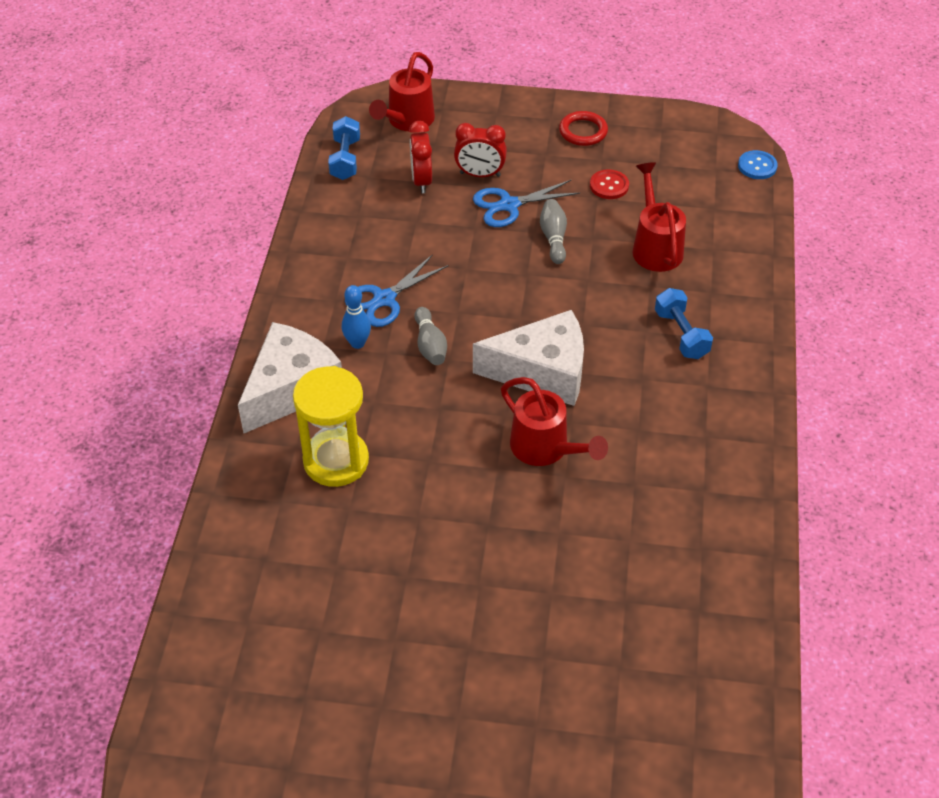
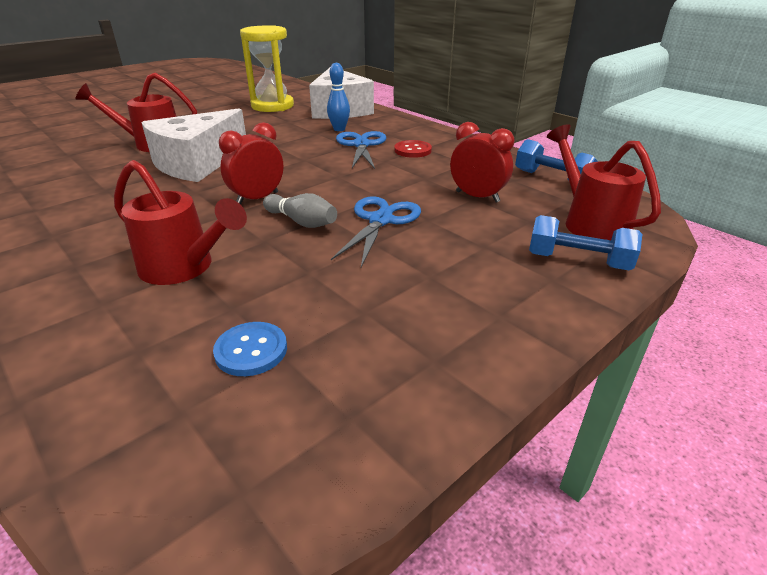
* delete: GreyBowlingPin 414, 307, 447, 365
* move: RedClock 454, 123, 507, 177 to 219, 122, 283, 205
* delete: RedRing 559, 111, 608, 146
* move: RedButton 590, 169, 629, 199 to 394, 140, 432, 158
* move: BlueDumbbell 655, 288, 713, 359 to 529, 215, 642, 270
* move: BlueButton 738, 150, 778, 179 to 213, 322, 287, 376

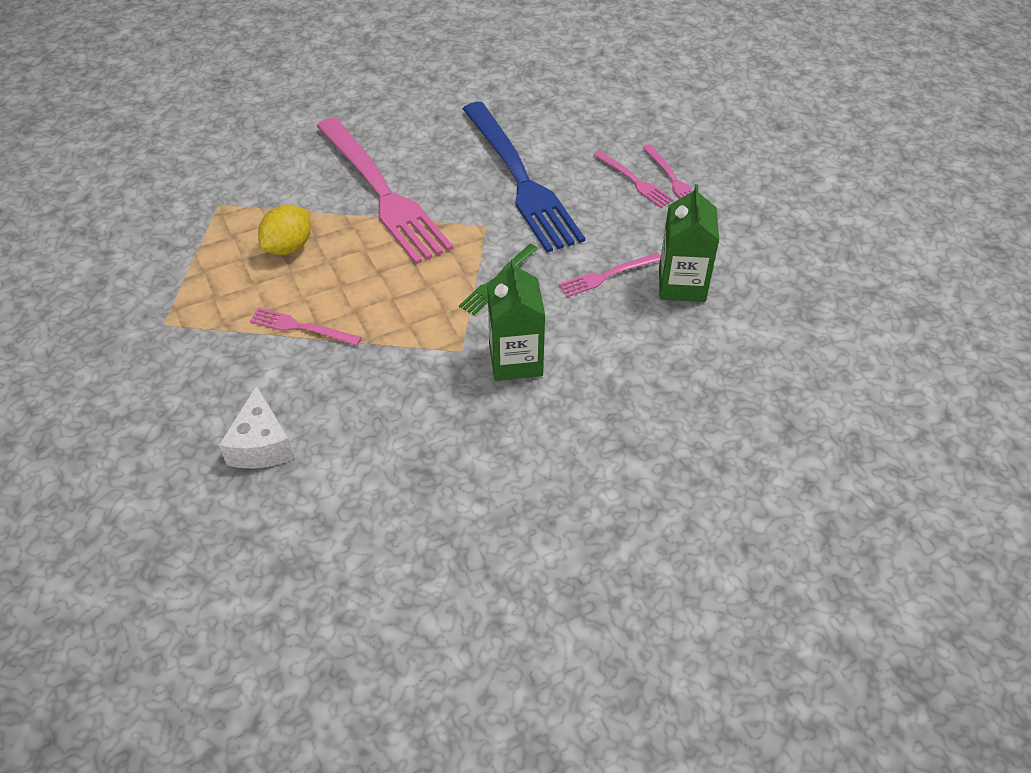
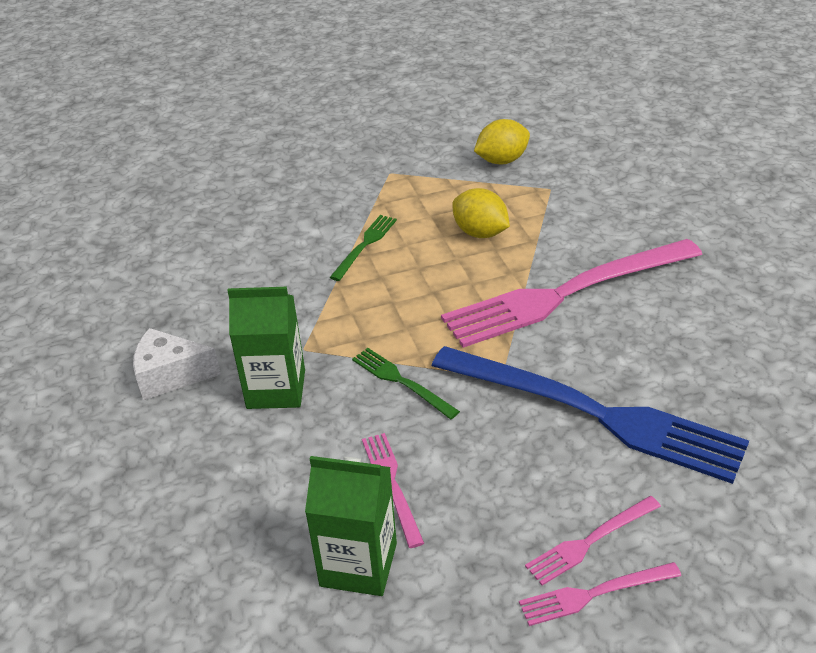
* move: WhiteCheese 219, 385, 295, 469 to 133, 328, 221, 400
* recolor: PinkFork 250, 308, 362, 346 to GreenFork 329, 215, 397, 281
* rotate: BlueFork 463, 102, 585, 253 = 432, 346, 749, 484 135 degrees counterclockwise
* insert: YellowLemon 474, 119, 530, 165

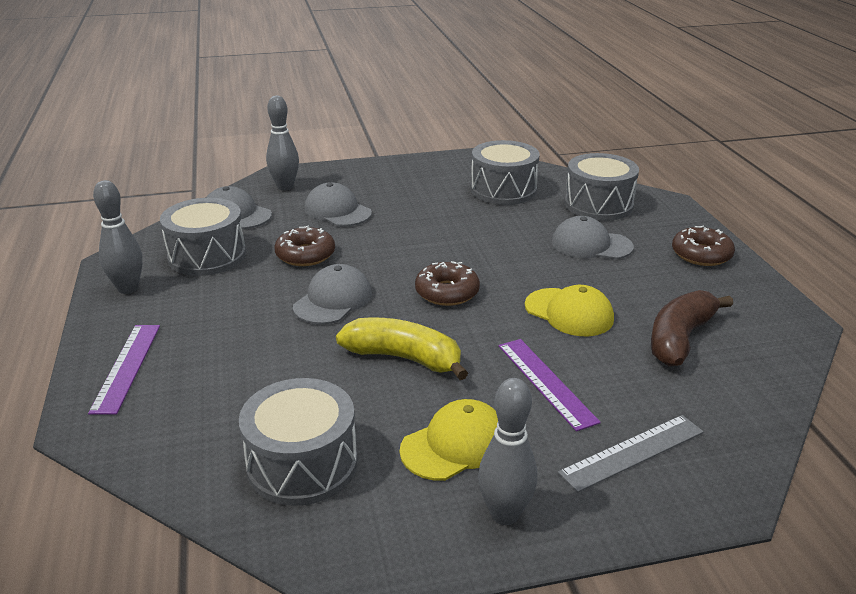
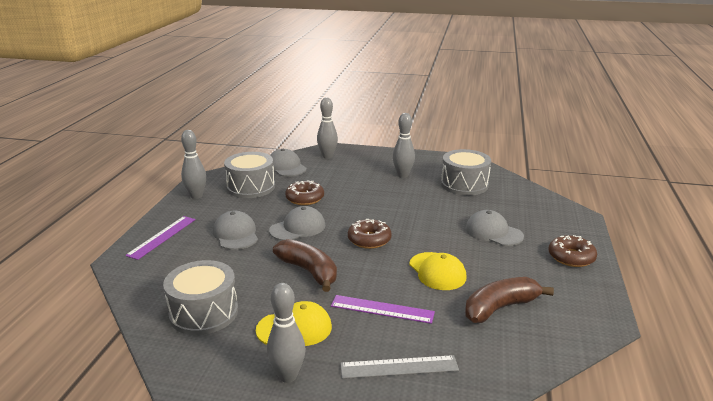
* move: GreyCap 304, 182, 372, 226 to 213, 211, 258, 250
* recolor: YellowBanana 336, 317, 468, 380 to BrownBanana 273, 239, 337, 292
* rotate: PurpleRuler 499, 339, 601, 431 = 331, 295, 435, 324 75 degrees counterclockwise
* delete: GreyDrum 564, 153, 639, 221
* insert: GreyBowlingPin 393, 113, 415, 178

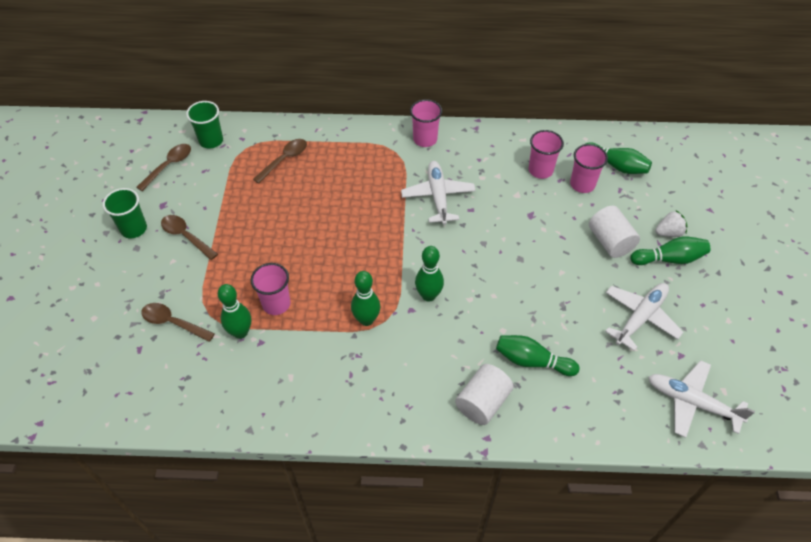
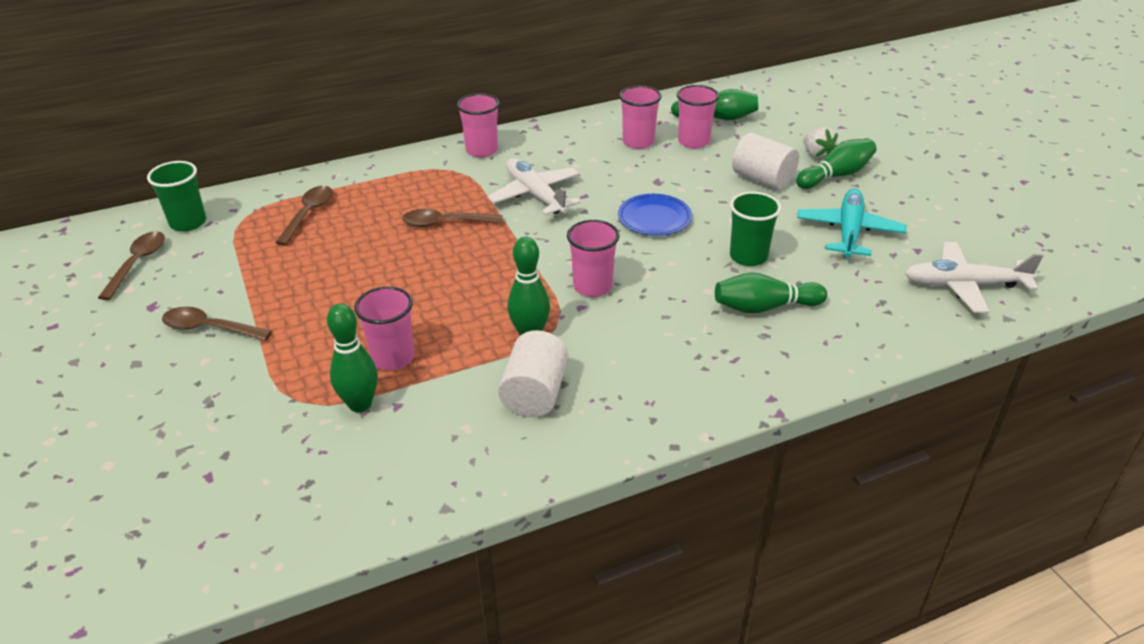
* move: GreenCup 103, 188, 147, 238 to 730, 192, 781, 266
* move: BrownSpoon 141, 303, 215, 342 to 402, 209, 503, 227
* replace: GreenBowlingPin 415, 246, 444, 302 to PinkCup 567, 220, 620, 297
* move: WhiteCylinder 455, 364, 514, 425 to 498, 330, 568, 418
* recolor: WhitePlane 605, 283, 684, 351 to TurquoisePlane 797, 188, 906, 258
* rotate: WhiteStrawberry 655, 210, 687, 237 = 803, 127, 838, 160 105 degrees clockwise
* insert: BluePlate 618, 194, 692, 236

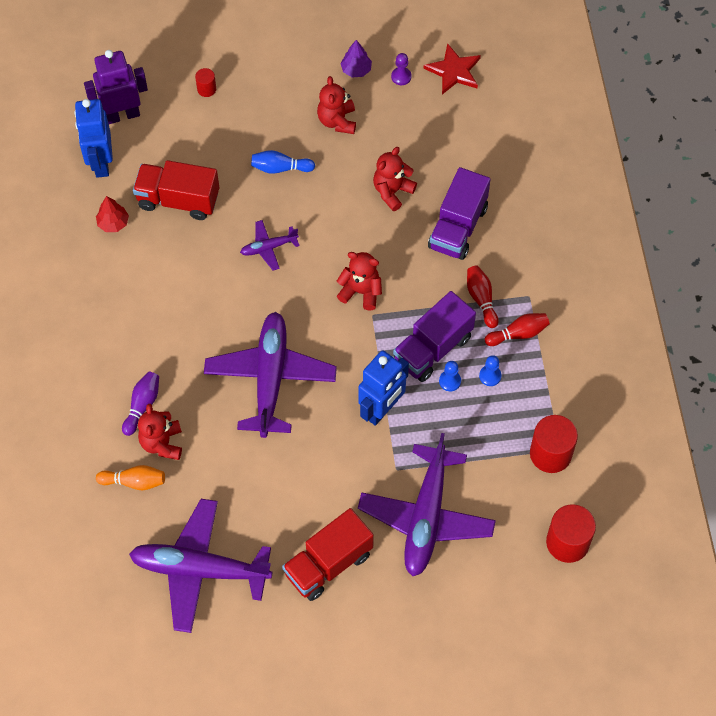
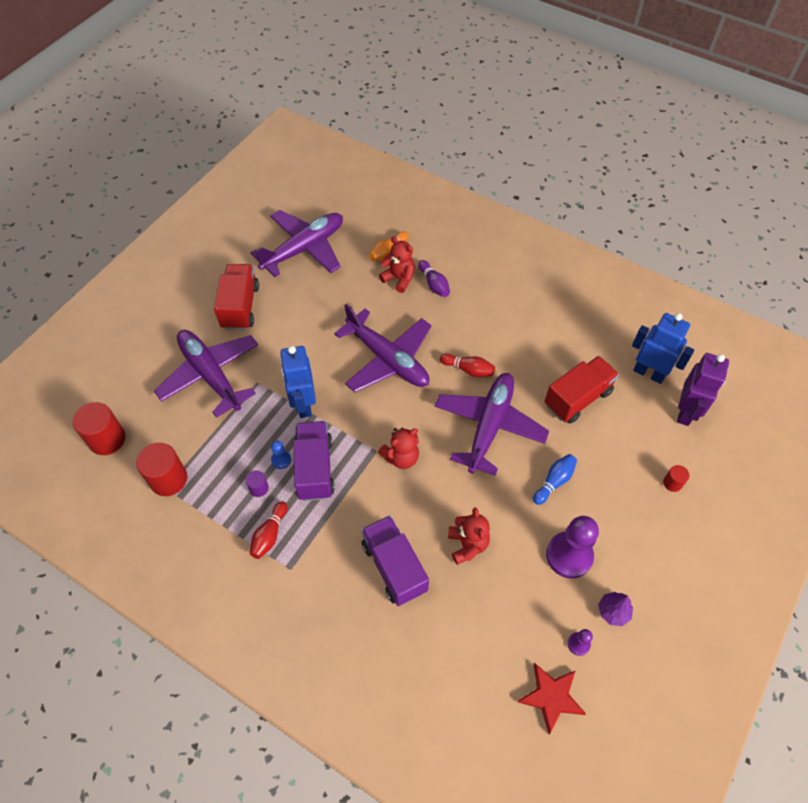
* delete: RedTree 96, 196, 129, 232
* resize: PurplePlane 240, 220, 300, 271 = 435, 373, 549, 475 x2.17
* replace: RedTeddyBear 317, 76, 356, 134 to PurplePawn 546, 516, 599, 579
* move: RedBowlingPin 467, 265, 499, 328 to 440, 353, 495, 377
* replace: BluePawn 479, 355, 501, 386 to PurpleCylinder 245, 470, 269, 497

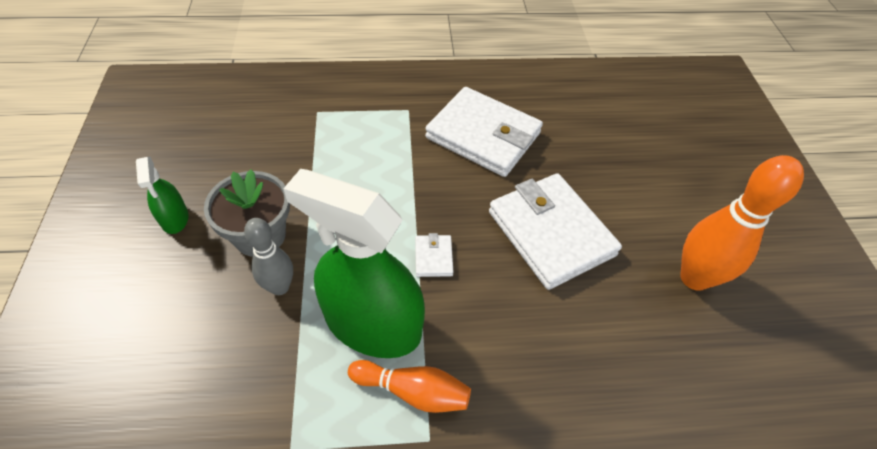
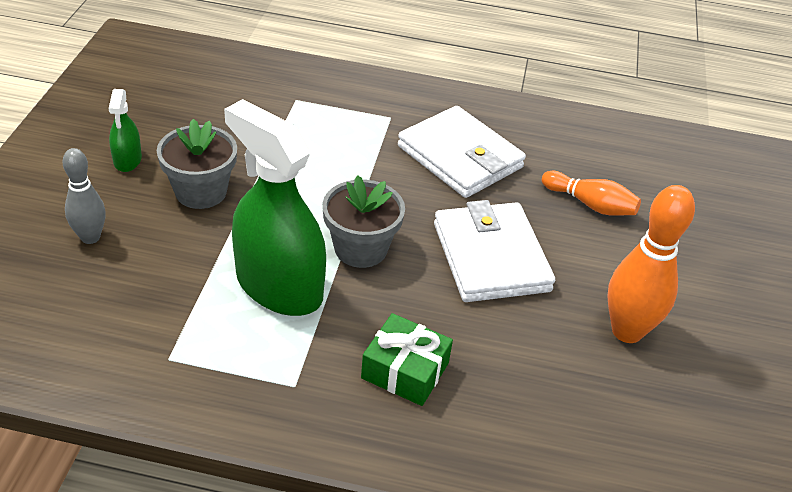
* move: GreyBowlingPin 244, 218, 293, 295 to 63, 148, 106, 244
* move: OrangeBowlingPin 348, 360, 471, 413 to 542, 171, 641, 216
* replace: WhiteWallet 415, 233, 453, 277 to GreyFlowerPot 322, 175, 405, 268
* insert: GreenGift 361, 313, 453, 406

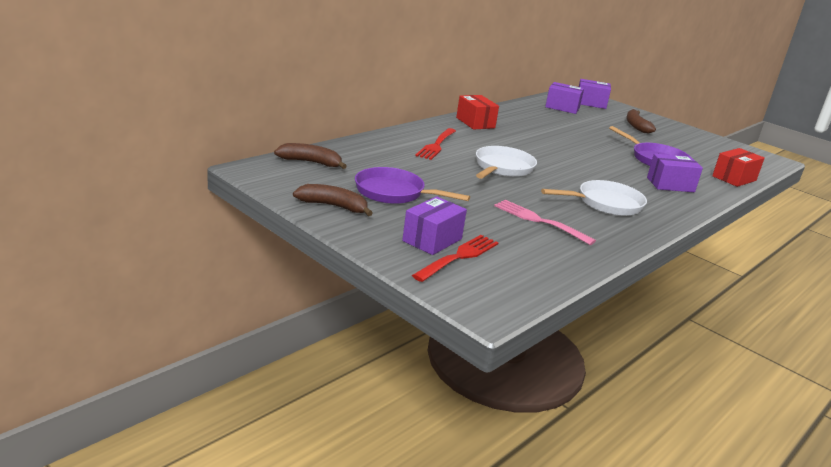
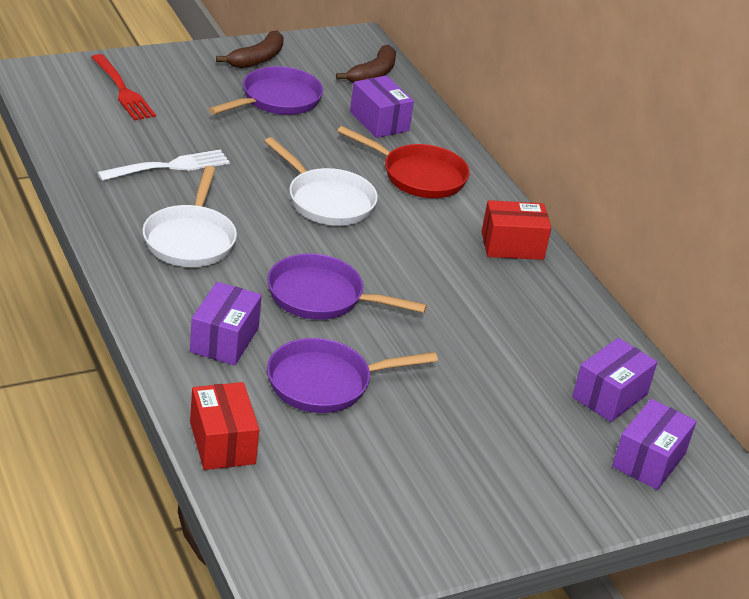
* move: PurpleBox 402, 196, 467, 255 to 350, 75, 414, 138
* replace: RedFork 416, 128, 456, 160 to RedPan 337, 126, 470, 198
* recolor: PinkFork 494, 200, 596, 245 to WhiteFork 97, 150, 230, 181
* delete: BrownBanana 626, 109, 656, 133
* insert: PurplePan 267, 254, 427, 320

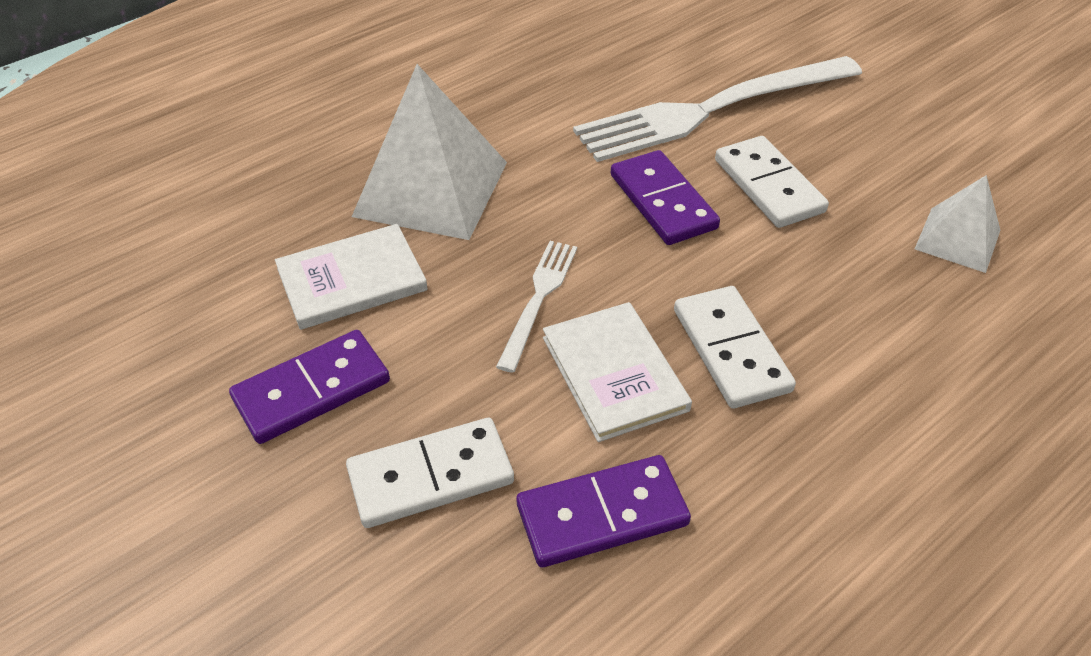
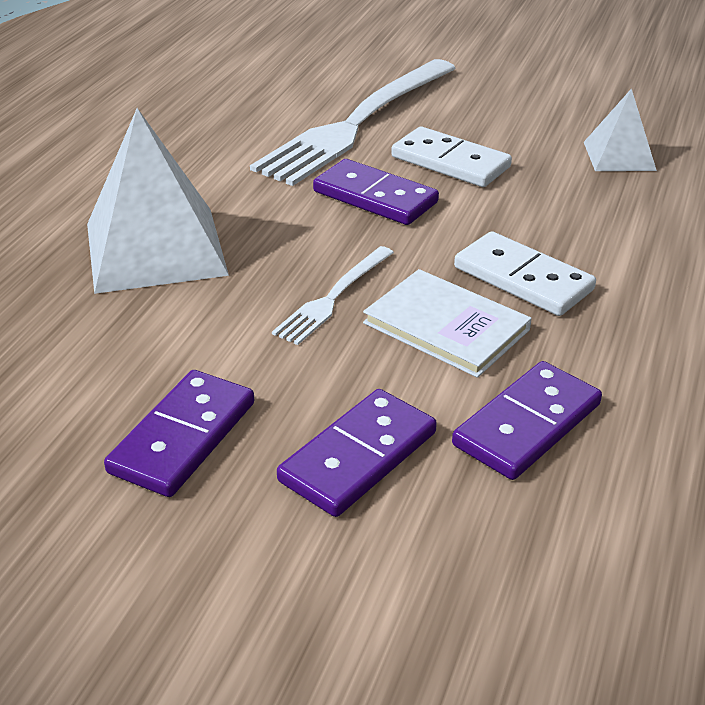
* delete: WhiteBook 275, 224, 428, 330
* recolor: WhiteDomino 346, 418, 514, 528 to PurpleDomino 277, 389, 437, 517
* rotate: WhiteFork 496, 241, 577, 373 = 272, 246, 394, 345 135 degrees counterclockwise

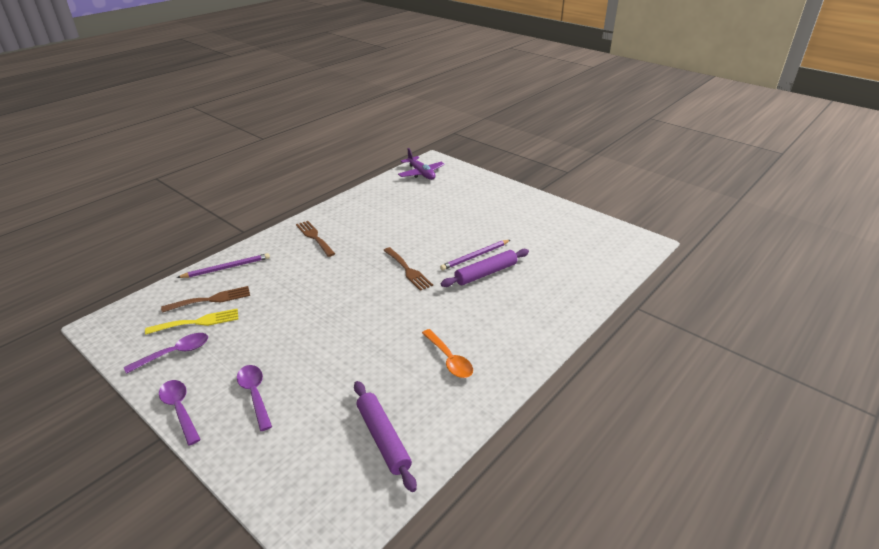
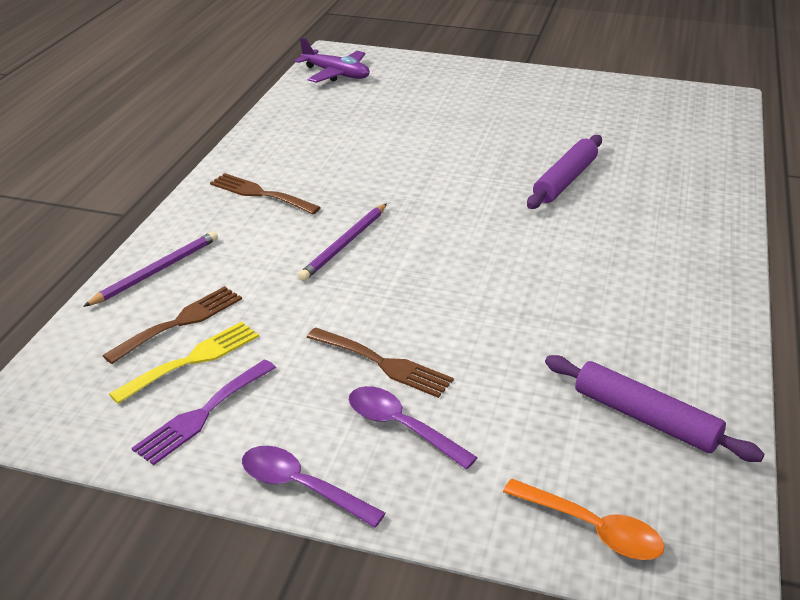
* replace: PurpleSpoon 124, 333, 208, 374 to PurpleFork 132, 359, 276, 465
* move: BrownFork 383, 247, 433, 291 to 307, 328, 454, 398
* move: OrangeSpoon 422, 329, 473, 378 to 503, 479, 665, 560
* move: PurplePencil 440, 240, 510, 270 to 298, 203, 387, 281

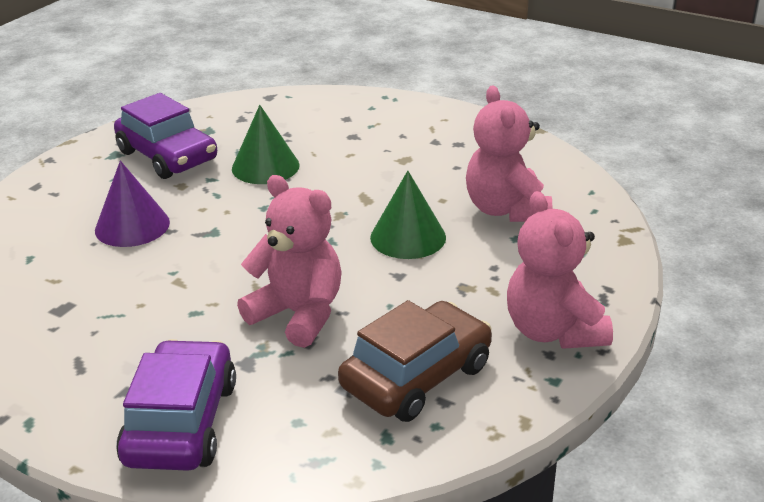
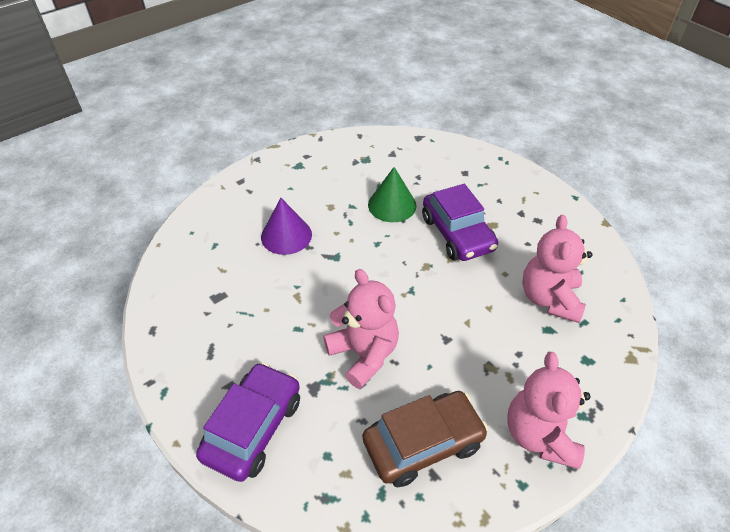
* move: PurpleCar 114, 93, 217, 179 to 422, 184, 498, 261
* delete: GreenCone 370, 171, 446, 259

